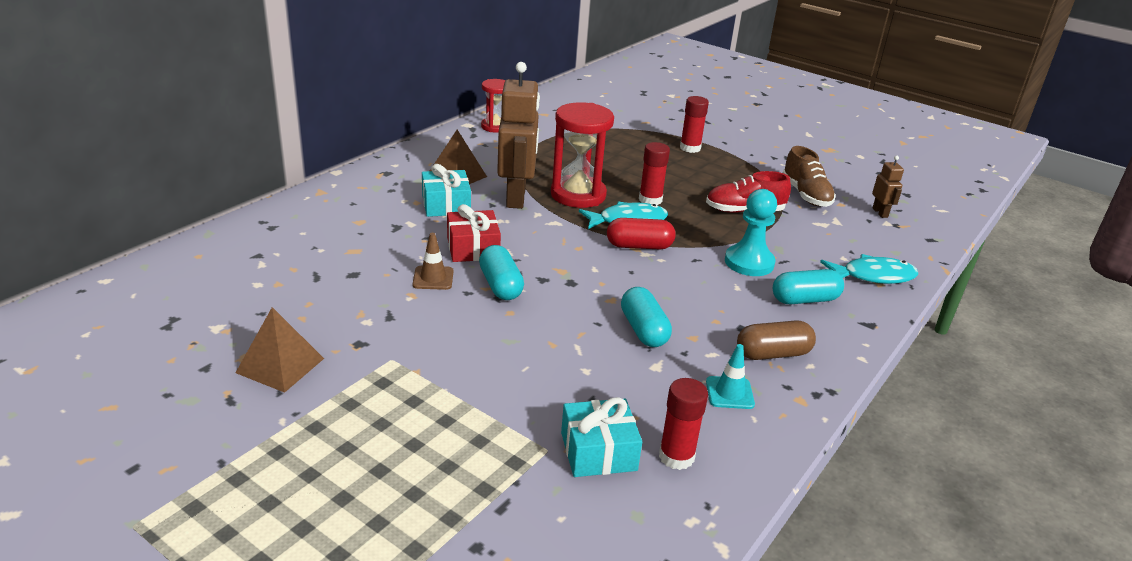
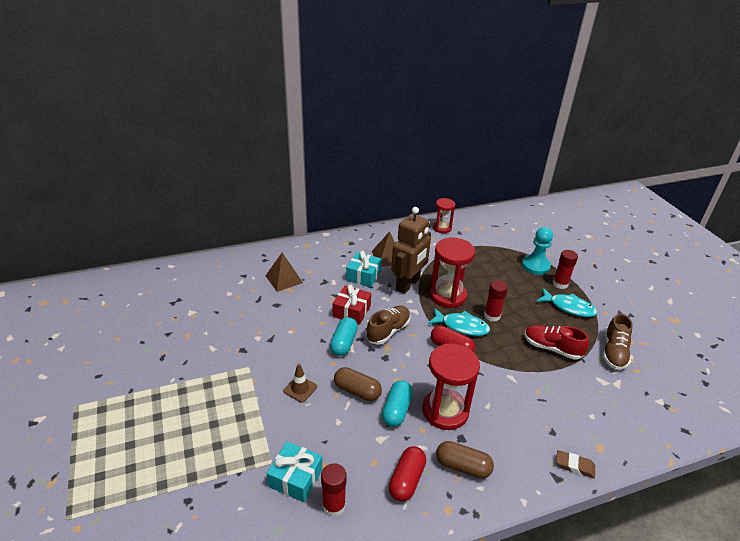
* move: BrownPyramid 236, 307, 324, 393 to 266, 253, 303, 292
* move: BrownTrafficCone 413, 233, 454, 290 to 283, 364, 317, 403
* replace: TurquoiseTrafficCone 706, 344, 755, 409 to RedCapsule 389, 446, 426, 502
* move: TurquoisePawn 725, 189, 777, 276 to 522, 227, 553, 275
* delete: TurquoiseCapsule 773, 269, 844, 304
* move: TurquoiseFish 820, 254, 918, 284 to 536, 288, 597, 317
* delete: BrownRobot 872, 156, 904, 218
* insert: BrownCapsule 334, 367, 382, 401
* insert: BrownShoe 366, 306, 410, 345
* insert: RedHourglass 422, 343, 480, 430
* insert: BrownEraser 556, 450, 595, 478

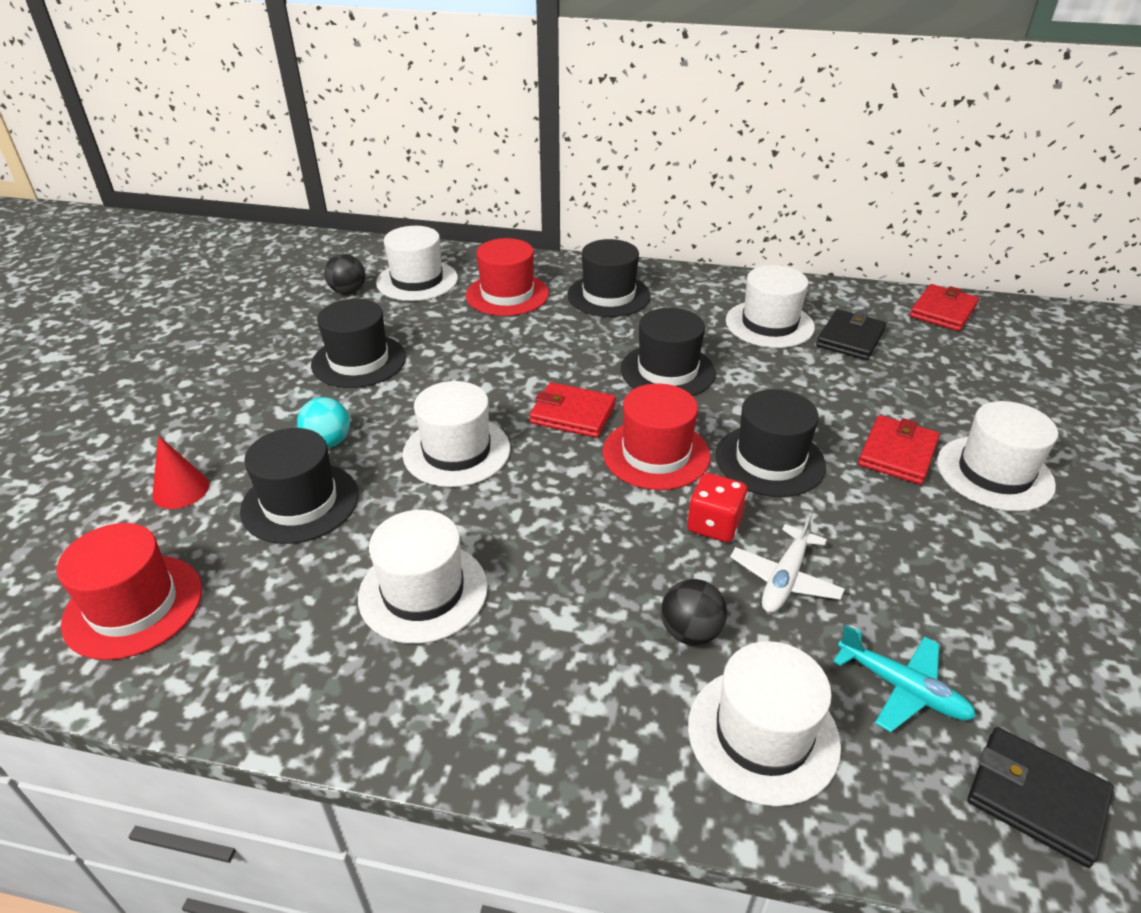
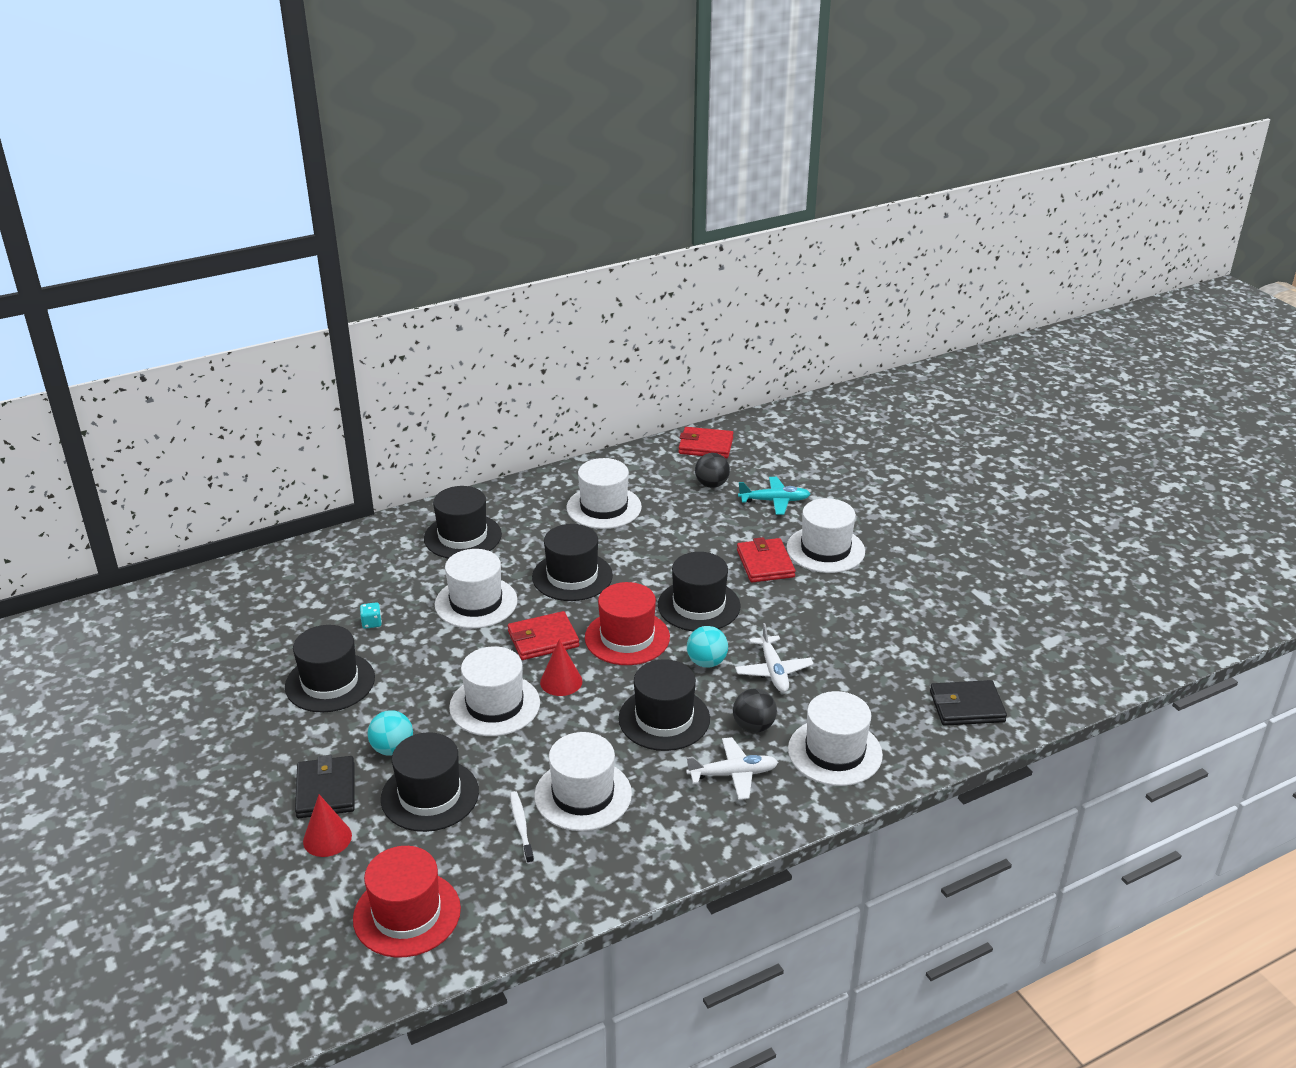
* move: BlackBall 324, 254, 365, 294 to 695, 453, 730, 488
* move: WhiteHat 376, 226, 458, 301 to 435, 549, 518, 629
* delete: RedHat 466, 238, 549, 316
* replace: RedDice 687, 473, 748, 542 to TurquoiseBall 687, 626, 728, 668
* move: BlackWallet 816, 309, 886, 360 to 295, 755, 355, 818
* move: TurquoisePlane 833, 625, 976, 732 to 738, 477, 810, 515
* rotate: RedWallet 910, 284, 979, 331 = 678, 427, 734, 458 75 degrees counterclockwise
* insert: TurquoiseDice 360, 602, 382, 629
* insert: WhiteToothbrush 510, 791, 534, 864
* insert: RedCone 540, 639, 582, 696
* insert: BlackHat 619, 659, 710, 751
* insert: WhitePlane 686, 737, 778, 800

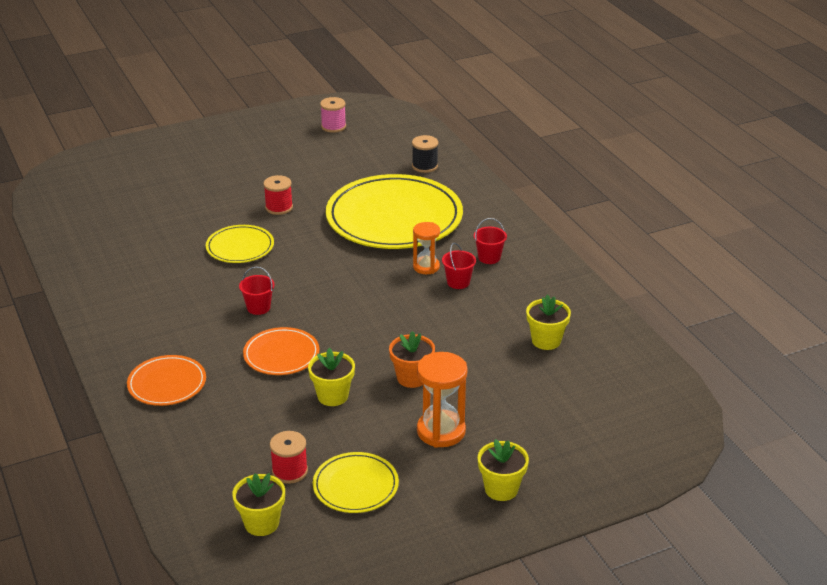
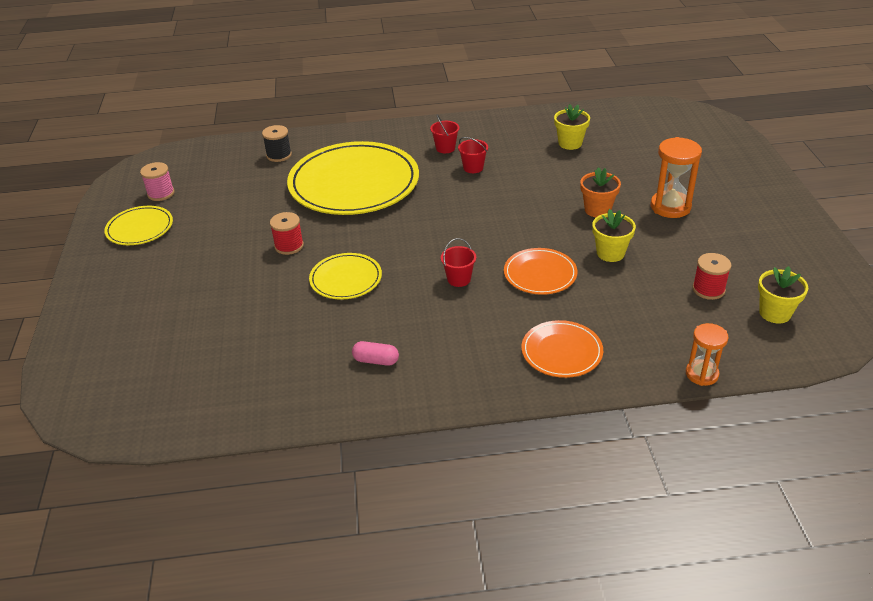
* move: YellowPlate 313, 452, 399, 513 to 105, 206, 173, 245
* move: OrangeHourglass 413, 222, 440, 274 to 686, 323, 729, 386
* delete: YellowFlowerPot 478, 439, 529, 501
* insert: PinkCapsule 352, 341, 399, 366

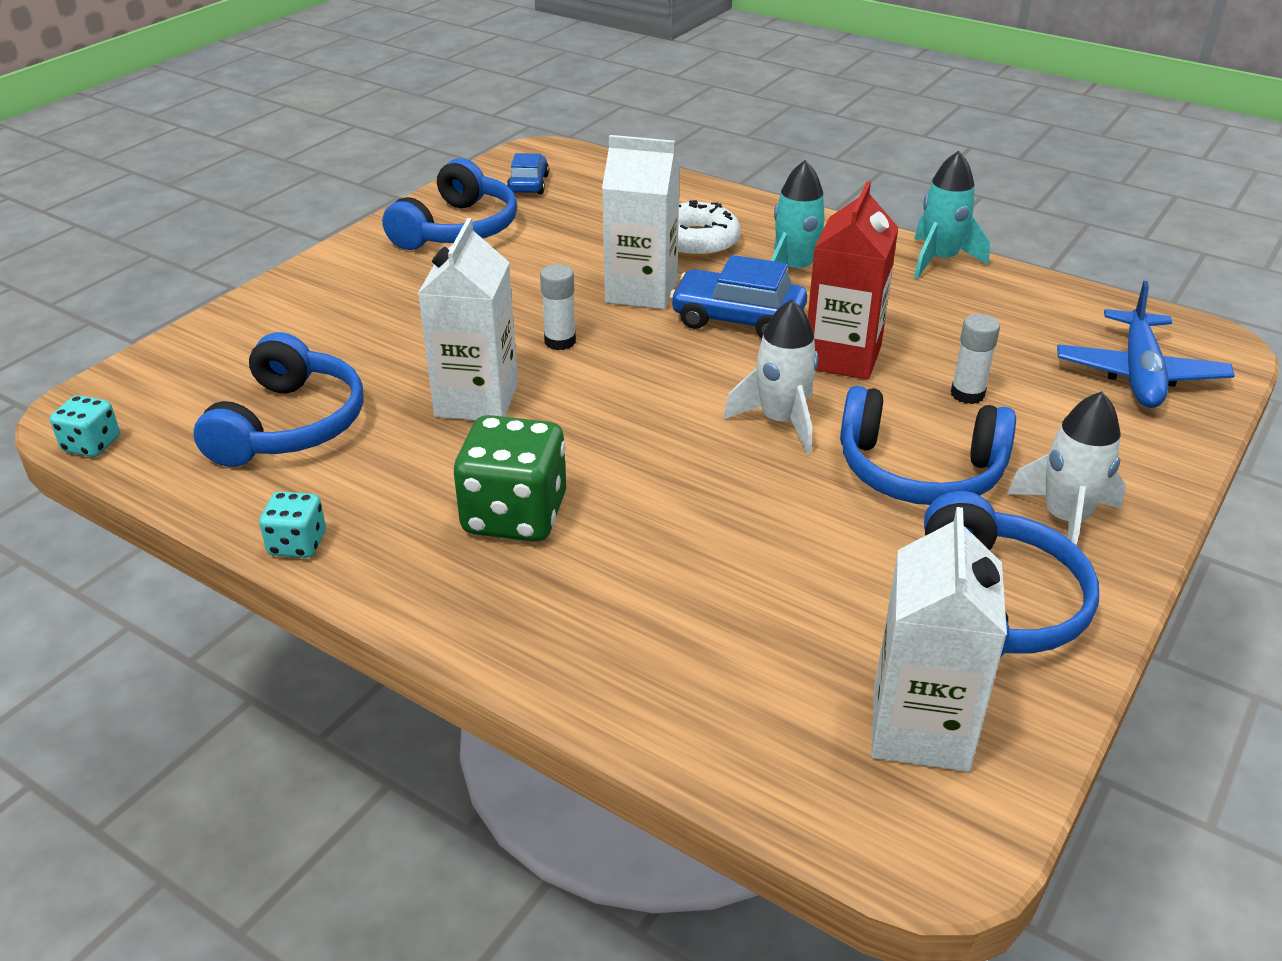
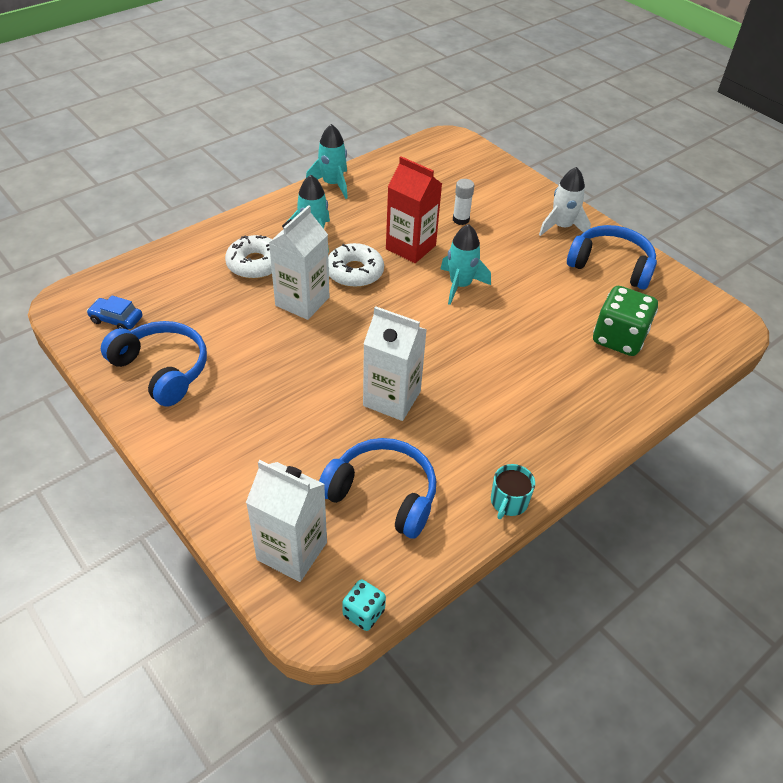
* replace: TurquoiseDice 259, 491, 326, 558 to TurquoiseMug 491, 464, 535, 519
* move: GreenDice 453, 415, 566, 542 to 593, 286, 658, 356
* delete: WhiteGlueStick 540, 264, 576, 350
* replace: BlueCar 670, 255, 807, 338 to WhiteDonut 328, 243, 384, 287
* recolor: WhiteRocket 723, 299, 818, 454 to TurquoiseRocket 441, 224, 491, 305
* delete: BlueHeadphones 840, 386, 1016, 505
* move: WhiteCarton 871, 507, 1007, 772 to 246, 460, 327, 582
* delete: BluePlane 1057, 281, 1235, 408

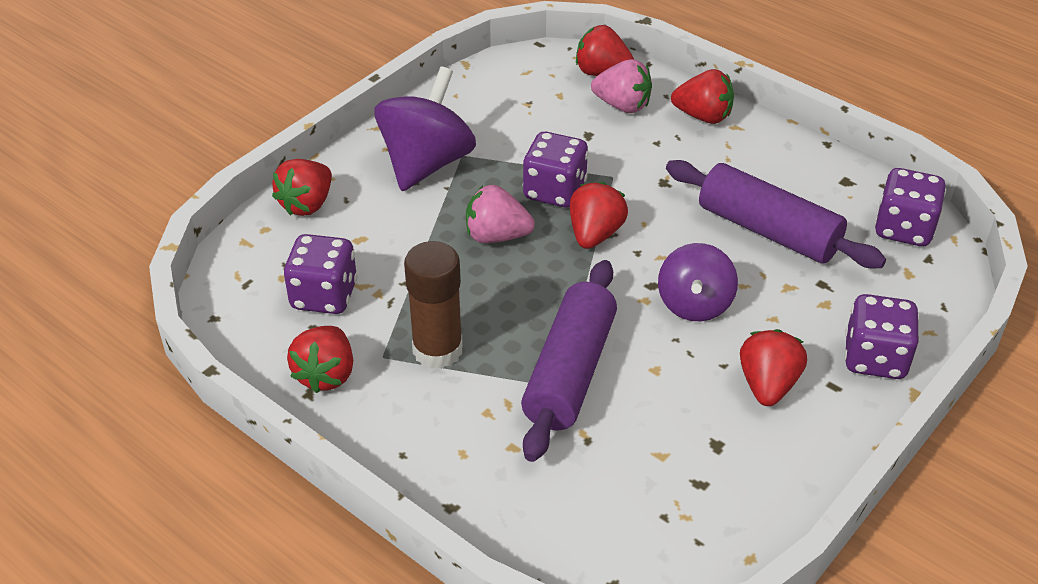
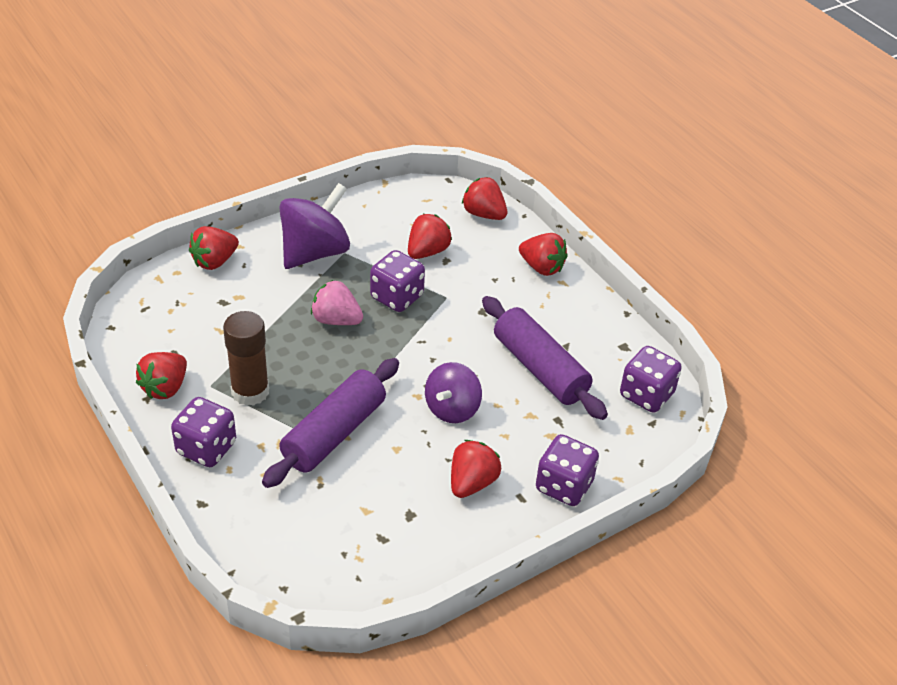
* move: PurpleDice 284, 234, 357, 314 to 171, 397, 236, 467
* move: RedStrawberry 570, 182, 628, 249 to 408, 214, 452, 259
* delete: PinkStrawberry 591, 59, 652, 113

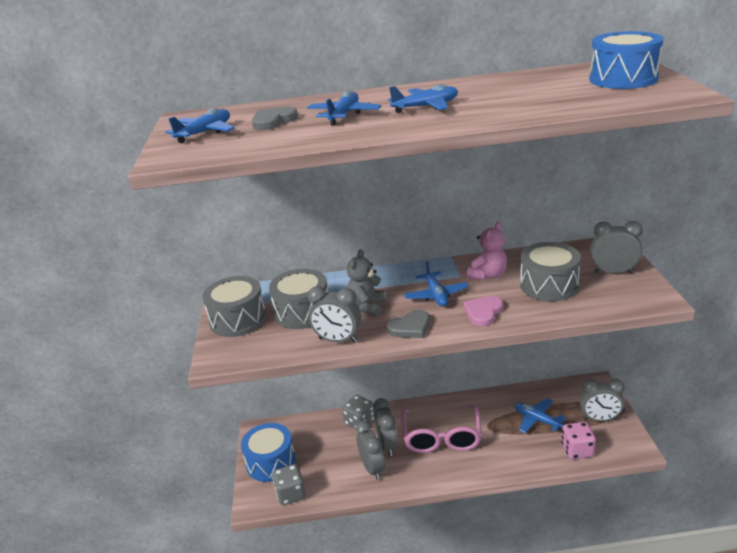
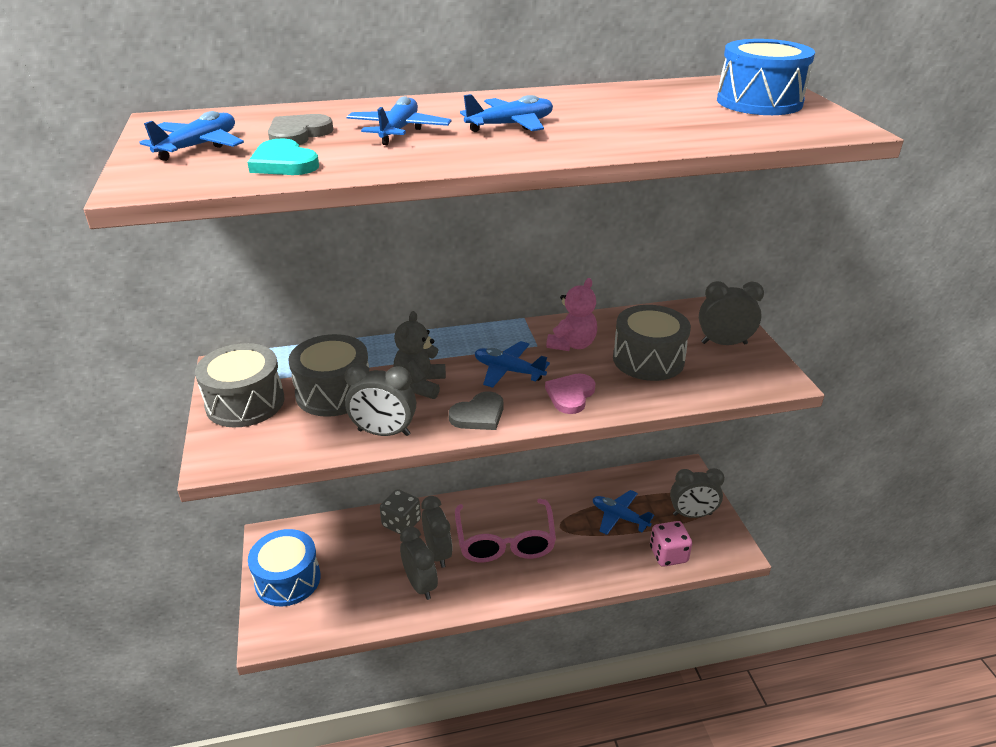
* delete: GreyDice 272, 464, 306, 505
* rotate: BluePlane 404, 261, 469, 306 = 475, 341, 550, 388 135 degrees clockwise
* insert: TurquoiseHeart 247, 138, 319, 175

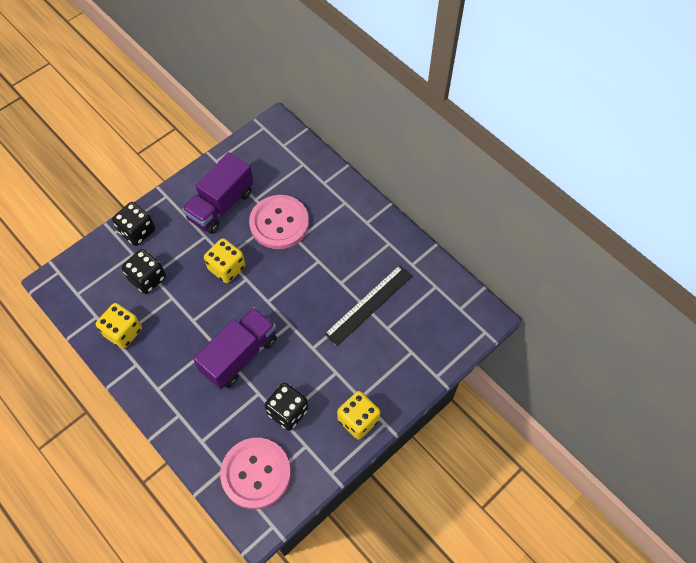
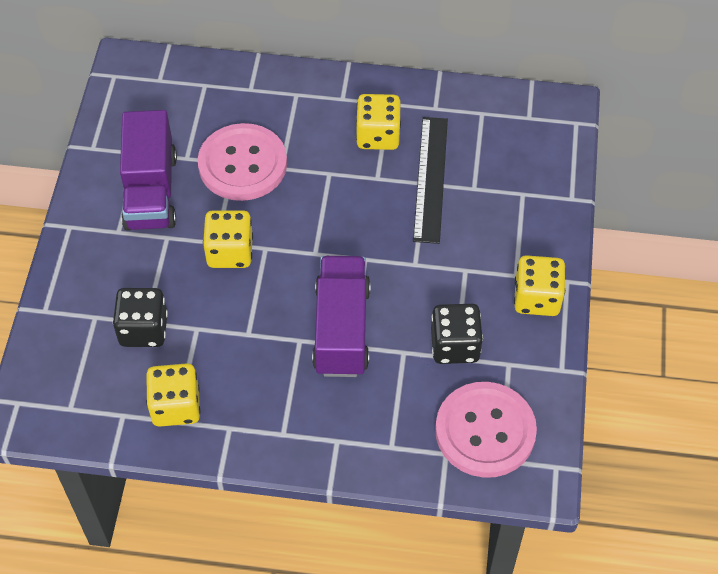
* delete: BlackDice 112, 202, 155, 246
* insert: YellowDice 356, 94, 401, 150

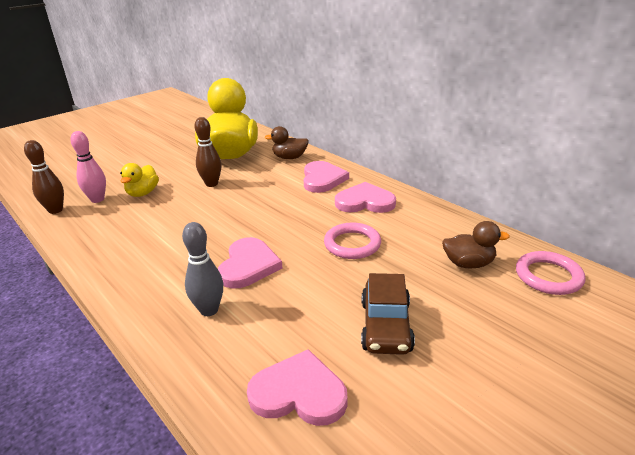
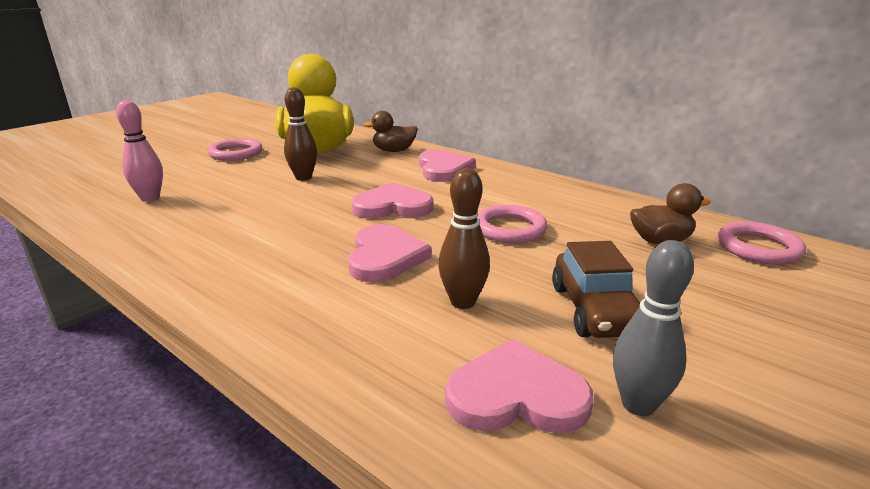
* move: BrownBowlingPin 24, 140, 64, 214 to 438, 168, 490, 309
* delete: YellowDuck 120, 163, 159, 197
* move: GreyBowlingPin 182, 222, 223, 316 to 613, 240, 694, 416
* move: PinkHeart 335, 182, 396, 213 to 351, 182, 433, 219
* insert: PinkRing 208, 138, 262, 161

